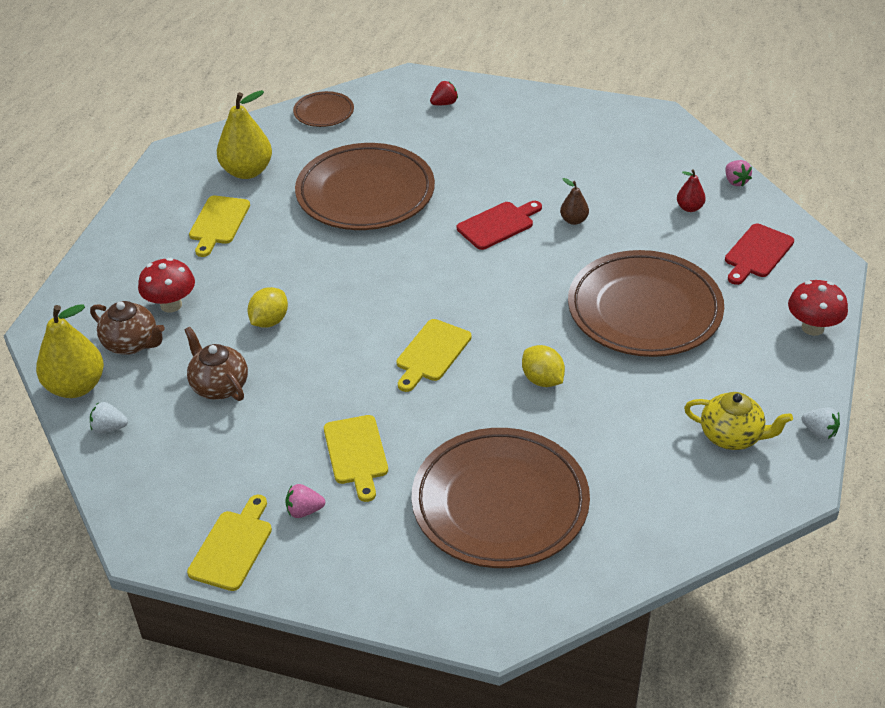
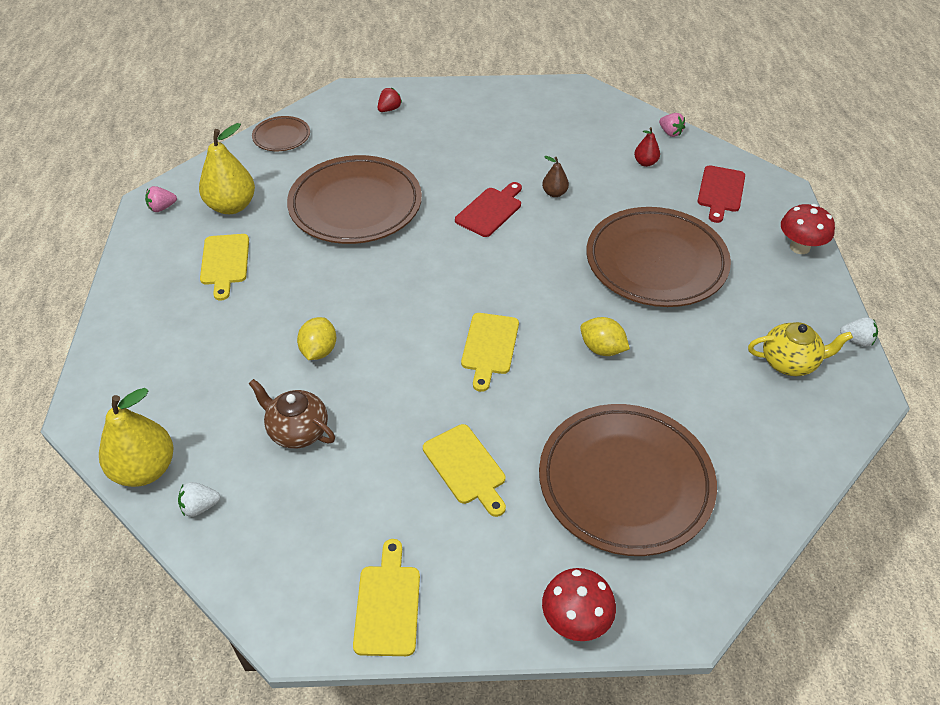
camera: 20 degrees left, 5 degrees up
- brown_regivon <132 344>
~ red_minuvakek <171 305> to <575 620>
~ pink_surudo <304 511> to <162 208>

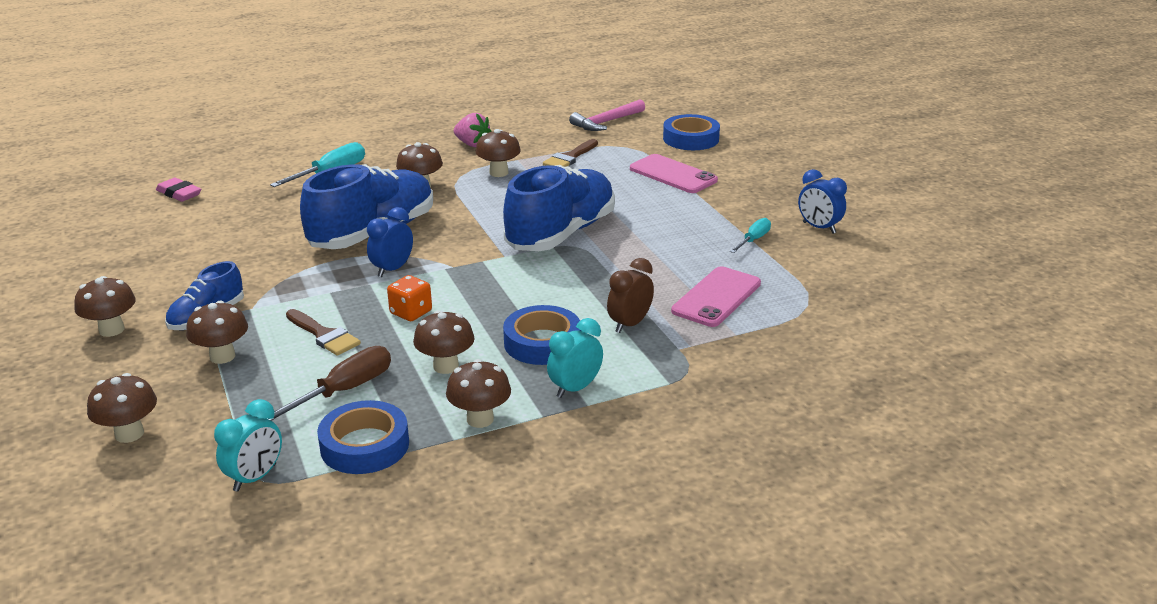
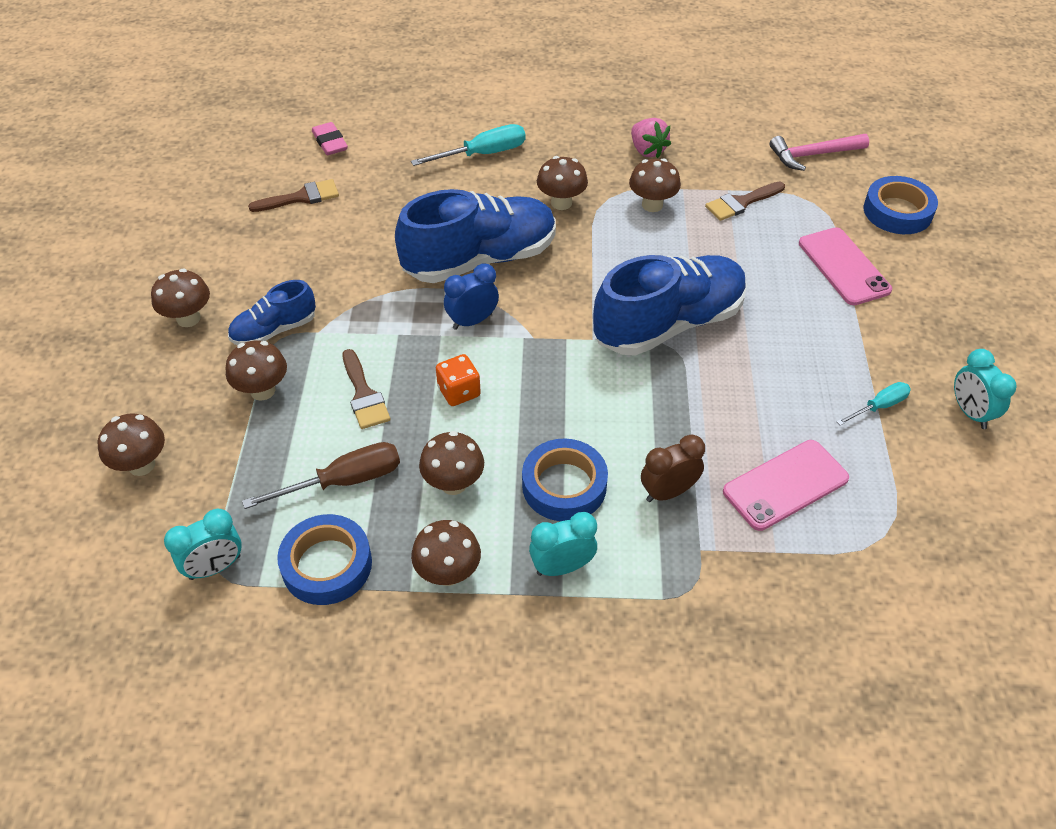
camera: 25 degrees right, 20 degrees up
+ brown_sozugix <301 197>
~ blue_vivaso <819 228> to turquoise_vivaso <970 413>

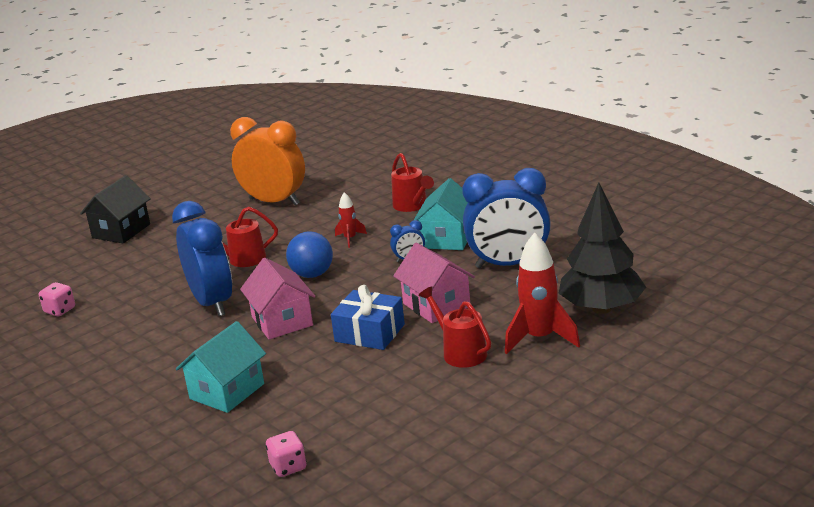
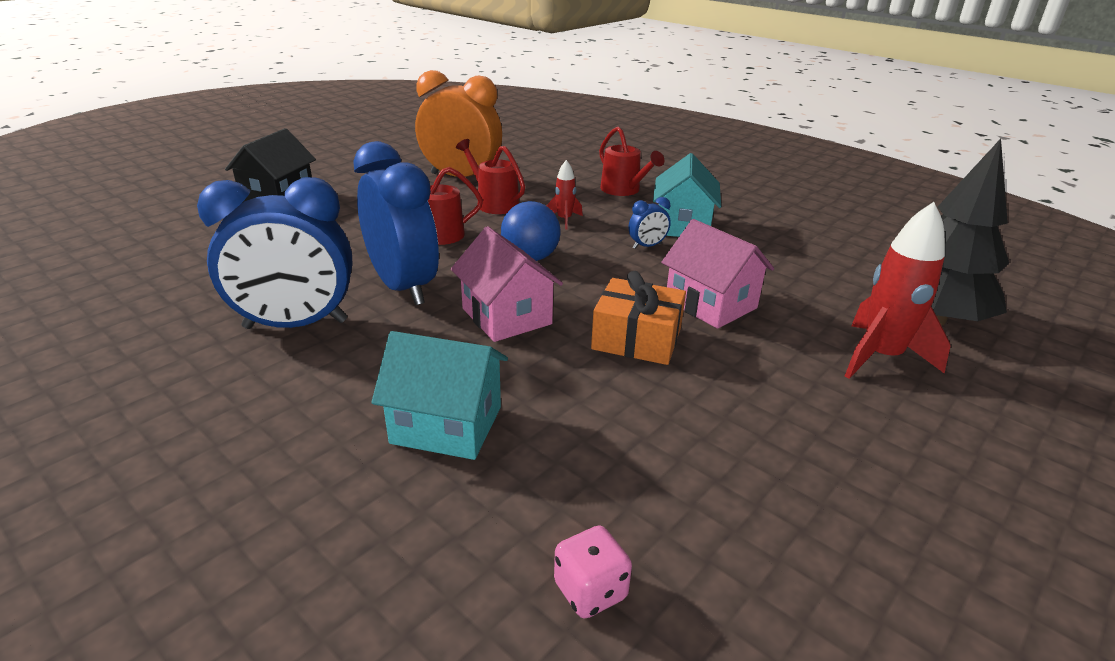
camera: 10 degrees left, 5 degrees up
- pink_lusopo <60 310>
~ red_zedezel <460 352> to <493 203>
~ blue_vivaso <509 264> to <295 325>
~ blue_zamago <369 333> to orange_zamago <636 338>
~ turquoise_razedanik <227 391> = <446 425> 75 degrees clockwise

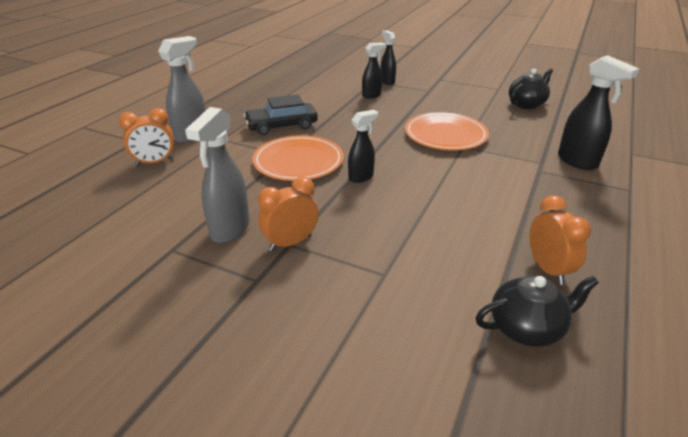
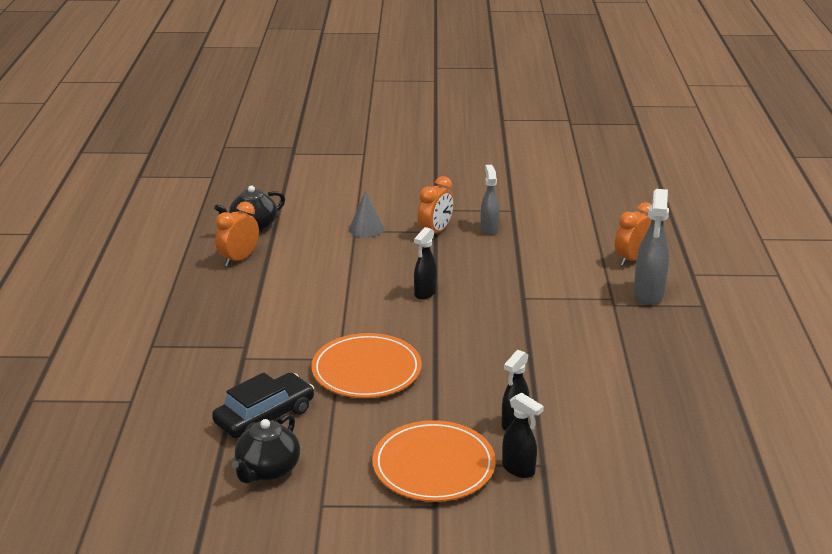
camera: 155 degrees right, 5 degrees down
- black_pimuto <578 161>
+ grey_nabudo <366 229>
~ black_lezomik <282 126> to <265 416>
~ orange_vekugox <298 162> to <433 466>
~ orange_vivaso <548 269> = <239 259> 75 degrees clockwise
~ grey_pimuto <229 230> = <489 229> x0.64

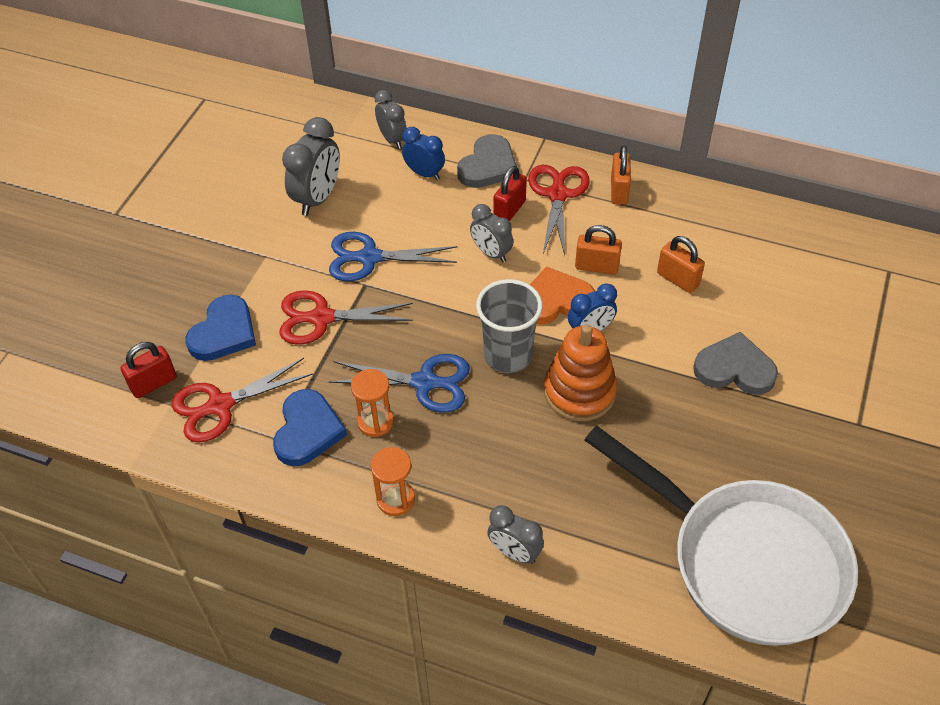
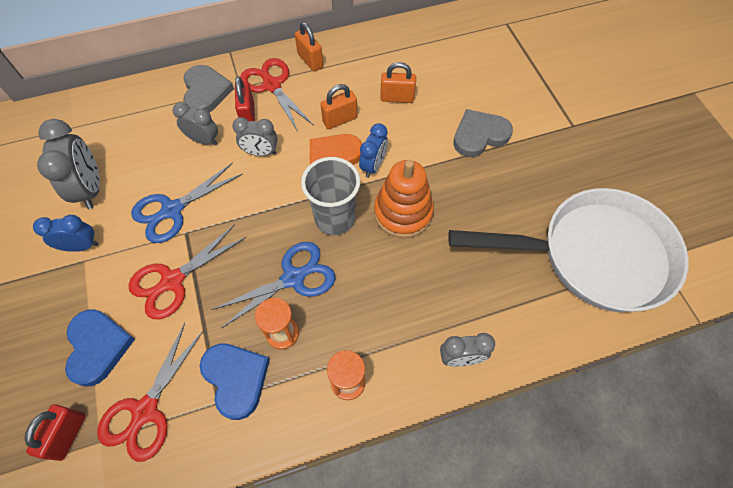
camera: 40 degrees left, 10 degrees up
~ grey_vivaso <392 139> to <204 140>
~ blue_vivaso <424 173> to <81 246>

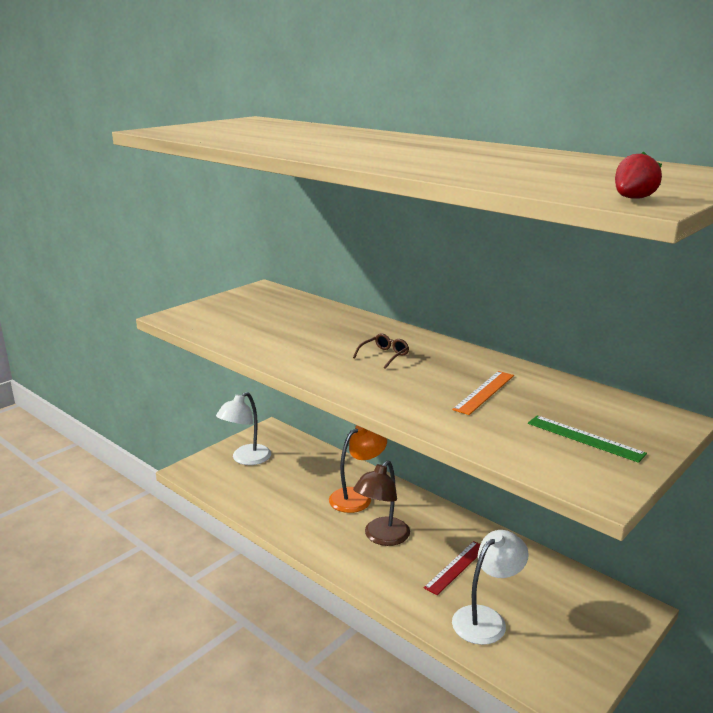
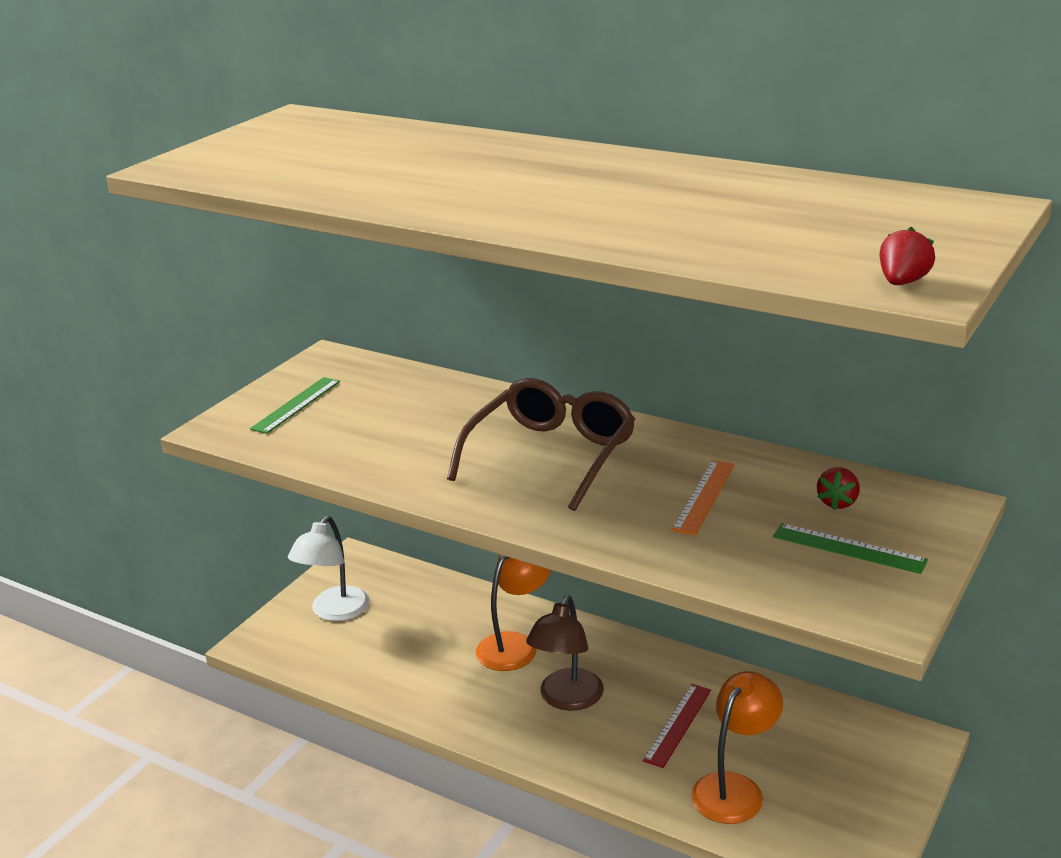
camera: 10 degrees left, 5 degrees up
+ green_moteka <296 405>
+ red_surudo <837 502>
~ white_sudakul <486 619> to orange_sudakul <735 788>
~ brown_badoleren <384 356> = <551 455> x2.45

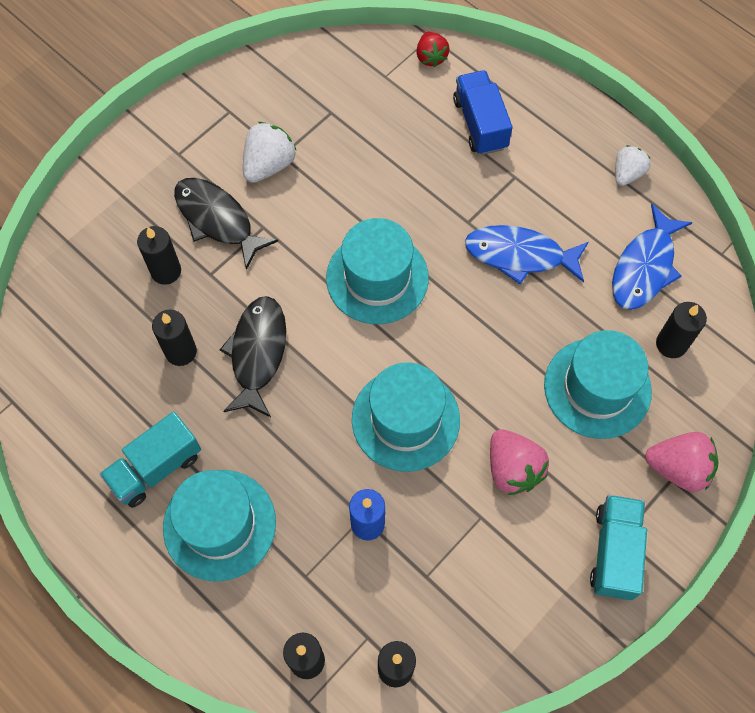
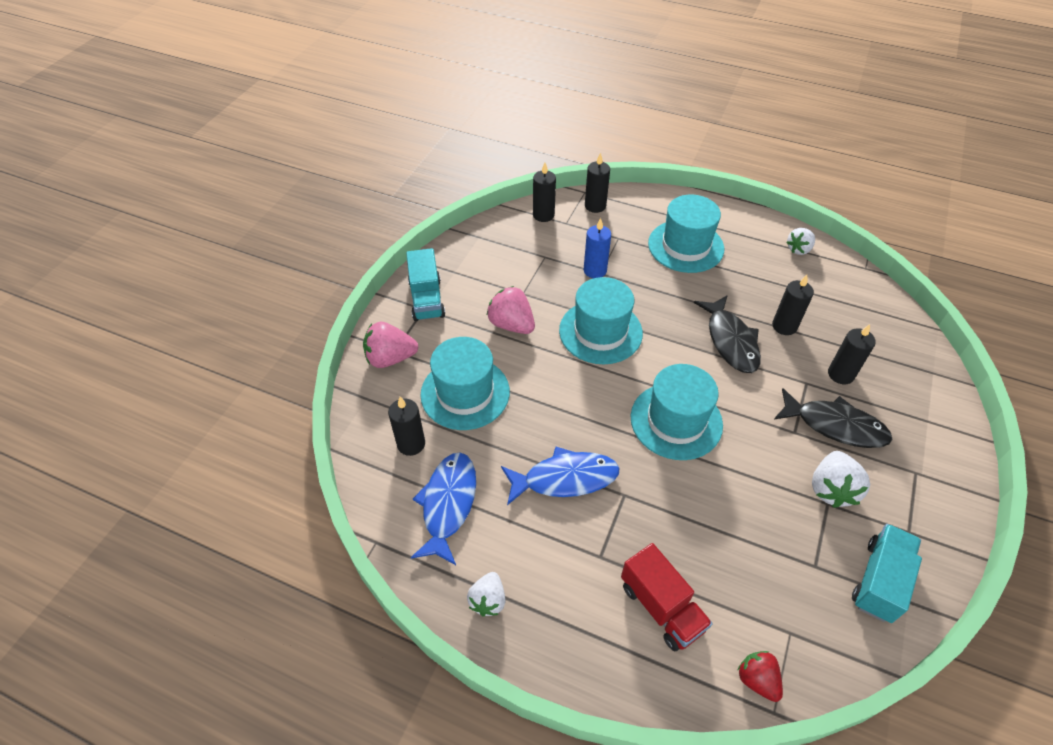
camera: 160 degrees right, 15 degrees down
+ white_surudo <799 249>
~ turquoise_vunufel <156 468> to <879 581>
~ blue_vunufel <480 124> to red_vunufel <661 607>

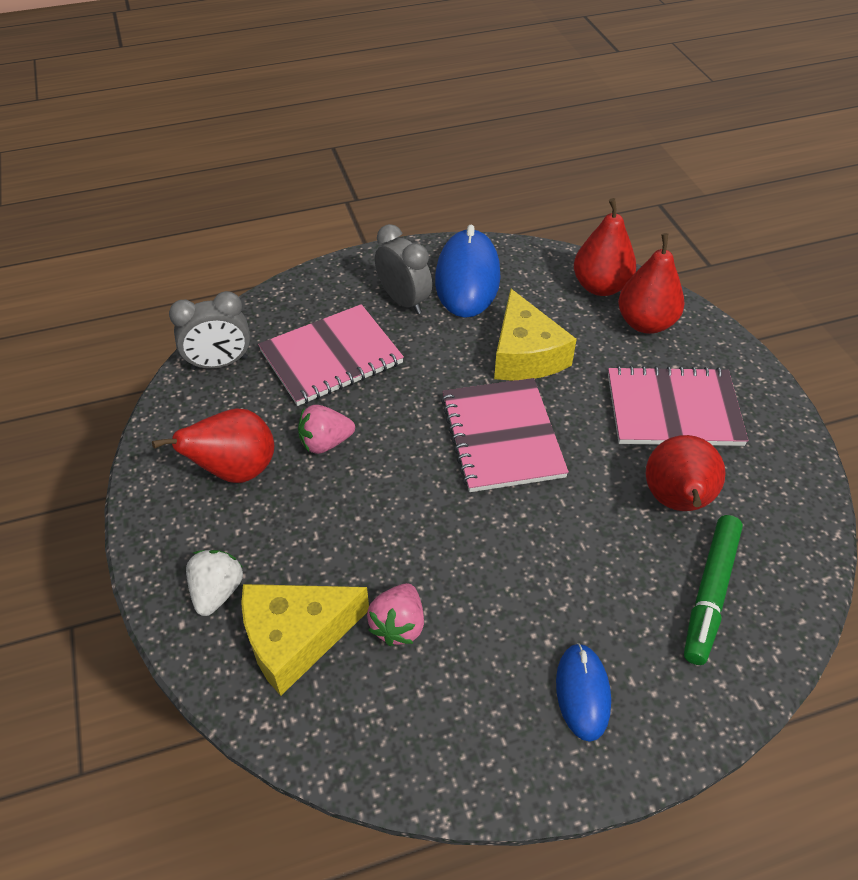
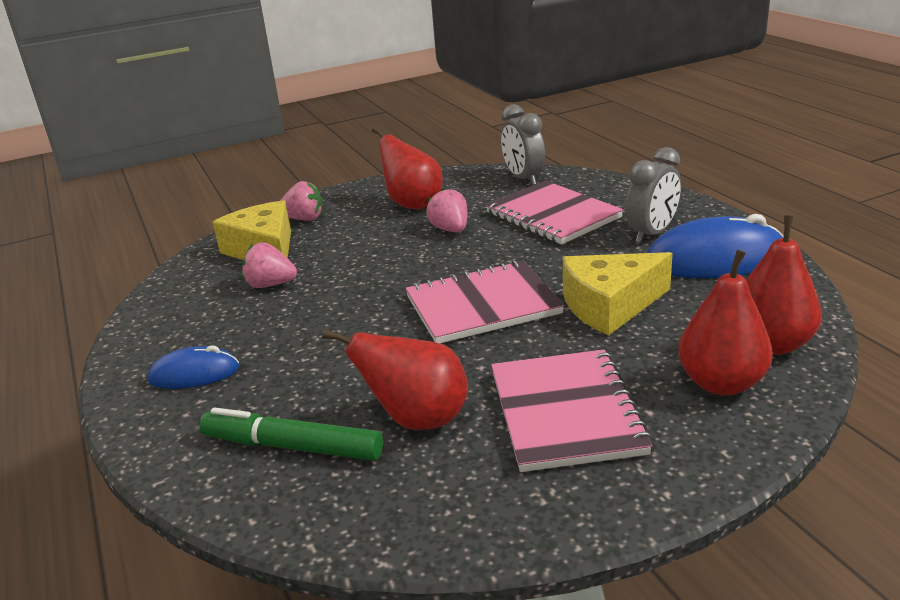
camera: 85 degrees right, 20 degrees down
~ white_surudo <217 592> to pink_surudo <304 219>

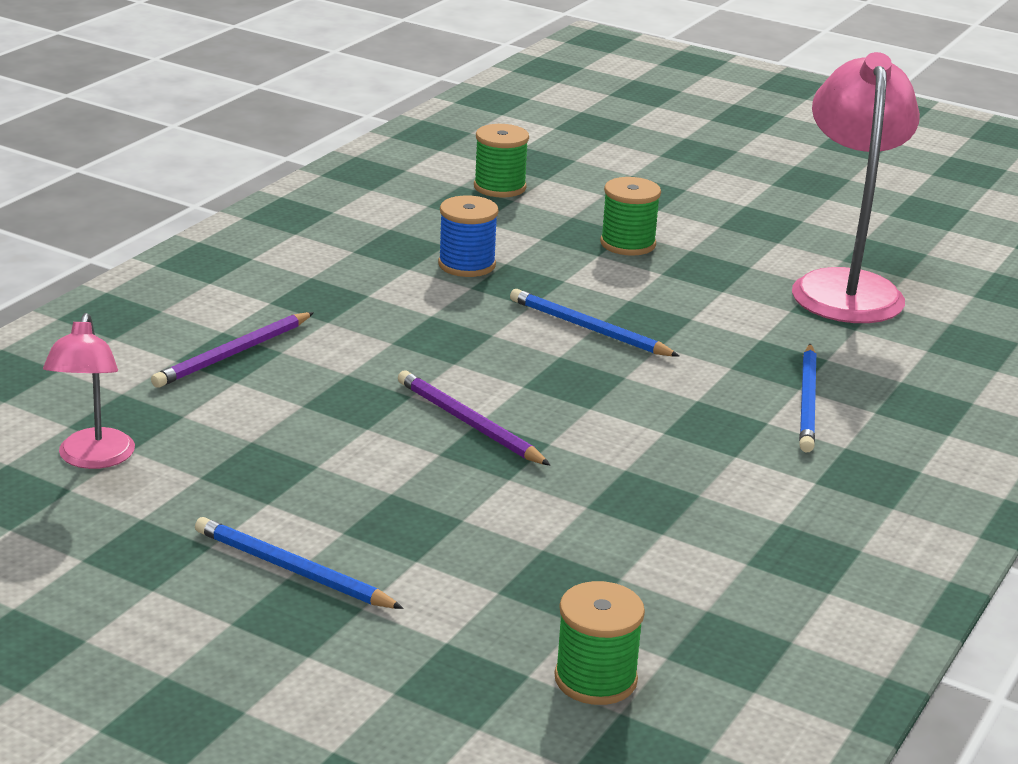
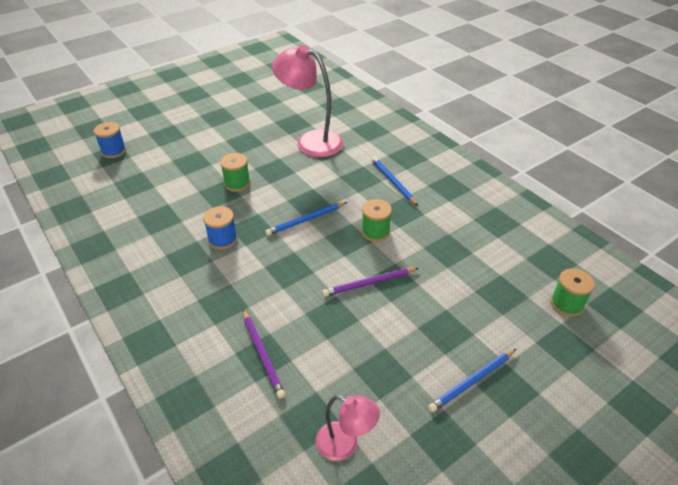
camera: 65 degrees left, 15 degrees up
+ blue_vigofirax <114 151>
~ green_vigofirax <499 187> to <375 232>
~ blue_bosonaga <808 402> = <392 182> 150 degrees counterclockwise

